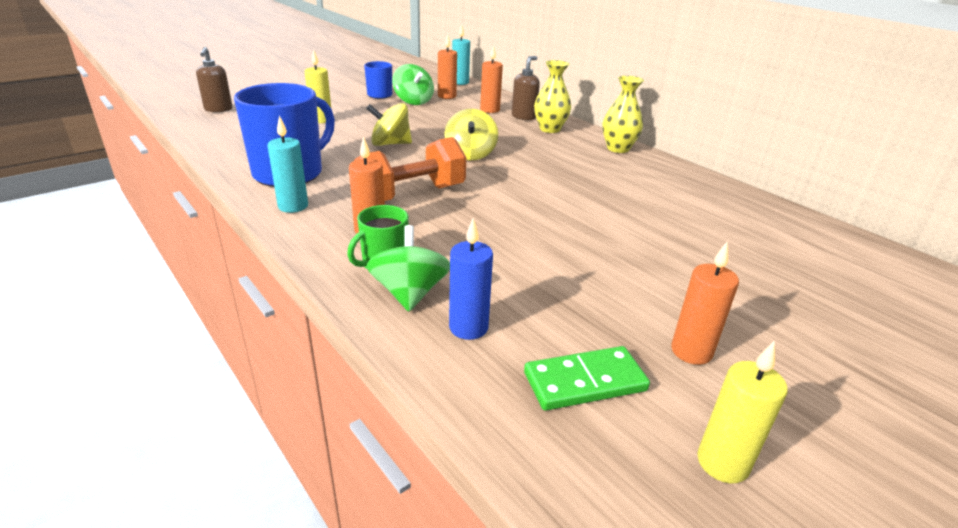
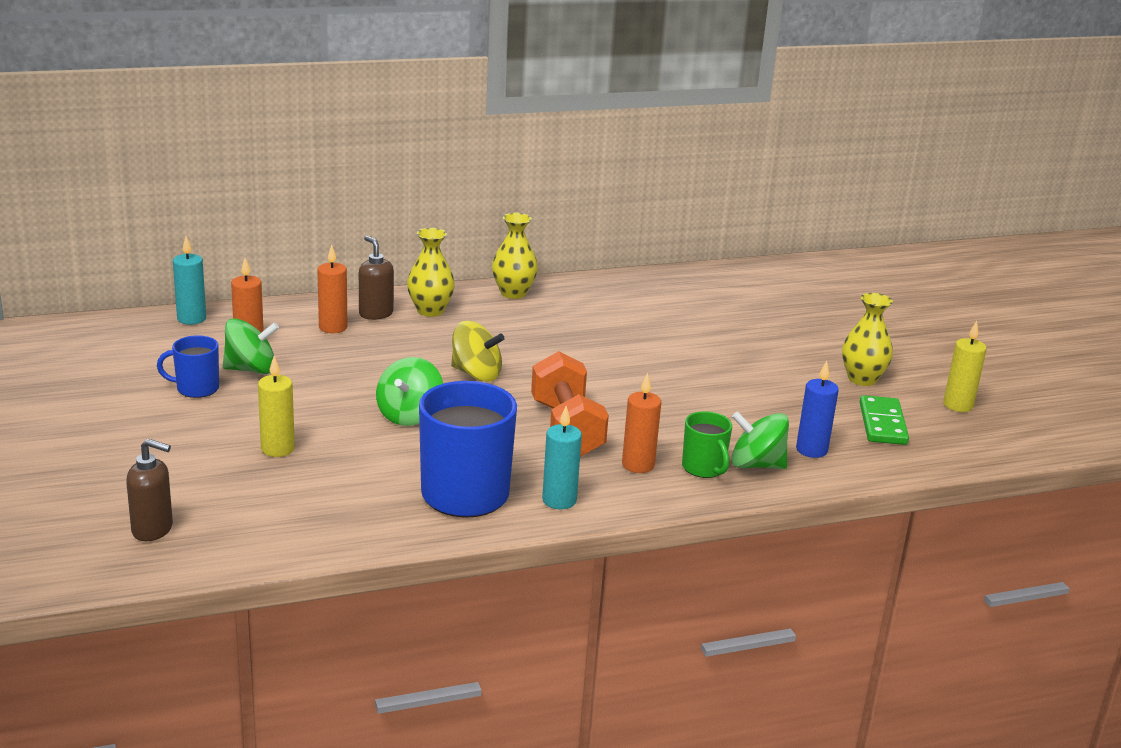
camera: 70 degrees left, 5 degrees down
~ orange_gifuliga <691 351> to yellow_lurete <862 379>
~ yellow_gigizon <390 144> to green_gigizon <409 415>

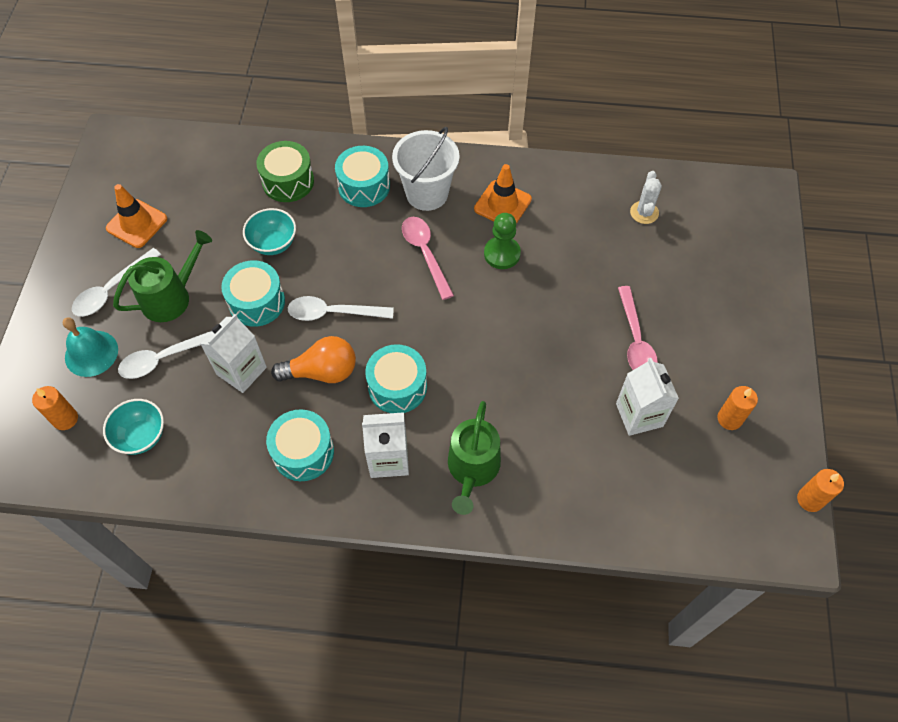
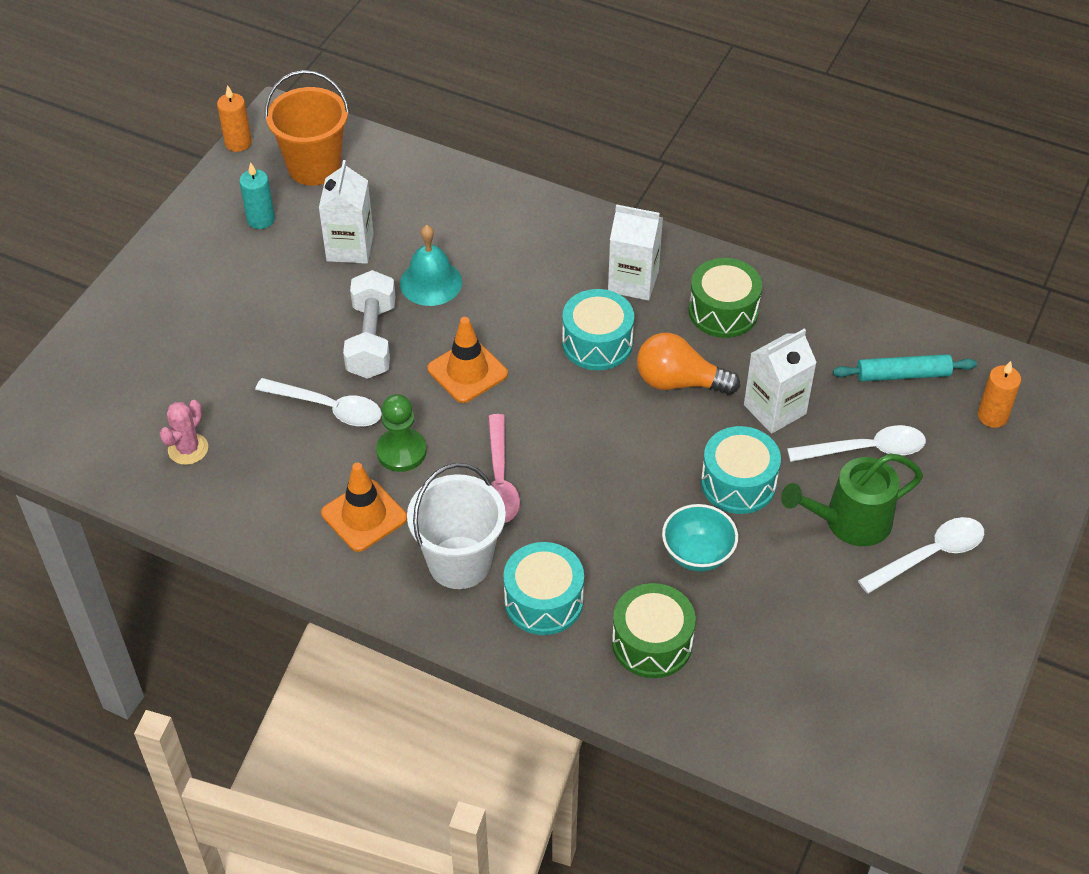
camera: 160 degrees left, 10 degrees down
- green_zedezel <472 469>
- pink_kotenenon <635 340>
+ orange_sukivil <314 167>
+ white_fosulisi <371 340>
~ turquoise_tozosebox <91 353> to <431 282>
~ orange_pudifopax <137 223> to <467 371>
~ white_kotenenon <333 313> to <329 408>
~ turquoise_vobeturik <141 436> to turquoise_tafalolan <903 374>
~ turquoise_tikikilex <303 452> to green_tikikilex <723 311>
~ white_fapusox <644 212> to pink_fapusox <188 449>
~ orange_gifuliga <729 419> to turquoise_gifuliga <261 219>

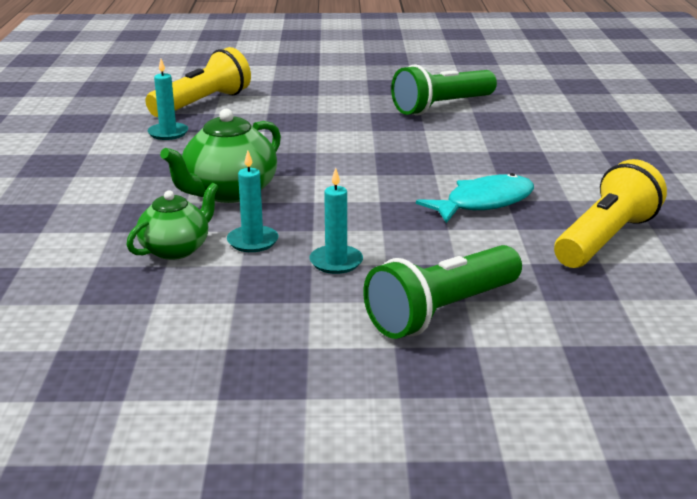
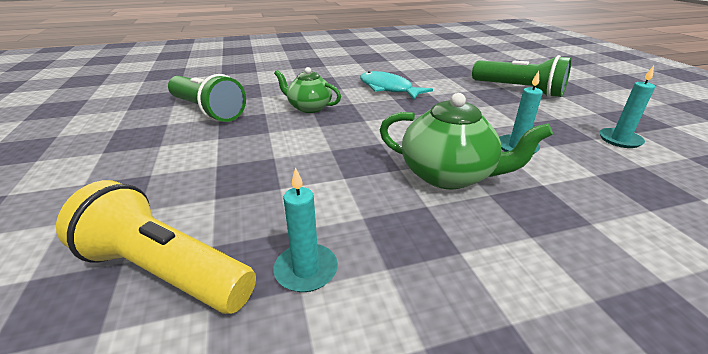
camera: 105 degrees left, 5 degrees up
- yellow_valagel <605 239>
~ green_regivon <176 249> to <309 107>
~ turquoise_gifuliga <336 262> to <620 140>

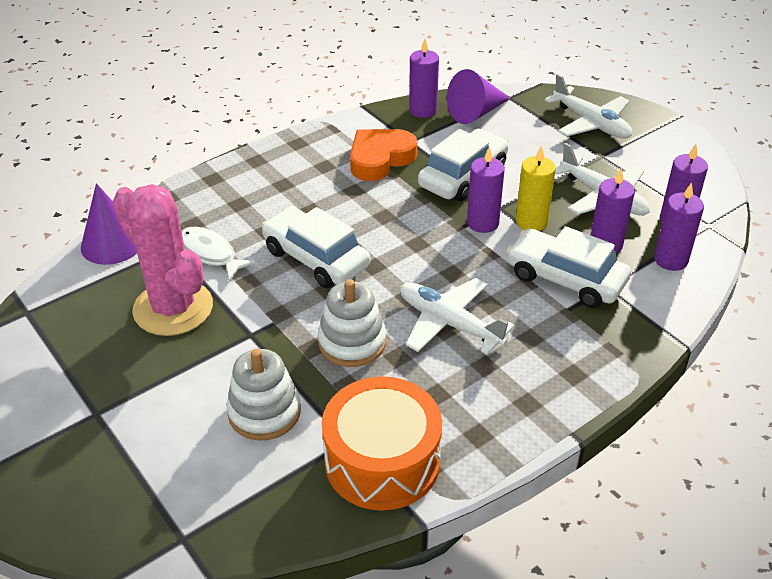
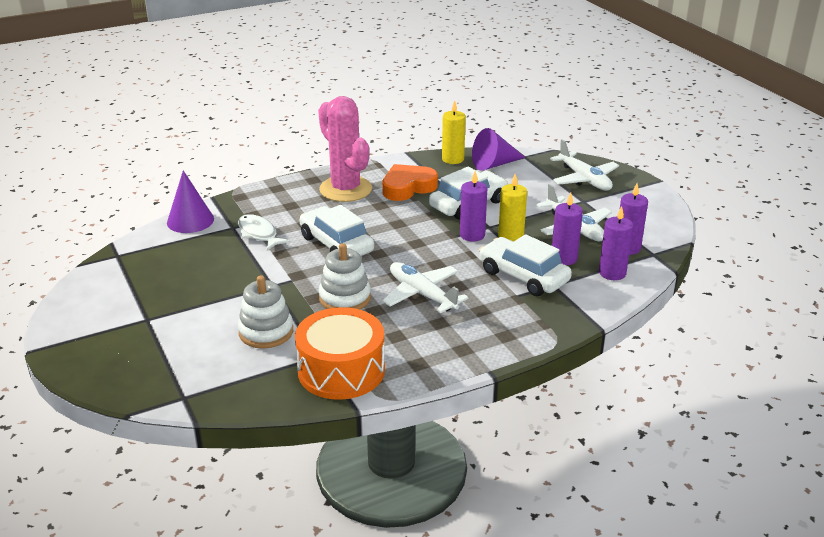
camera: 10 degrees right, 10 degrees down
~ pink_fapusox <173 308> to <345 189>
~ purple_gifuliga <423 110> to yellow_gifuliga <453 159>

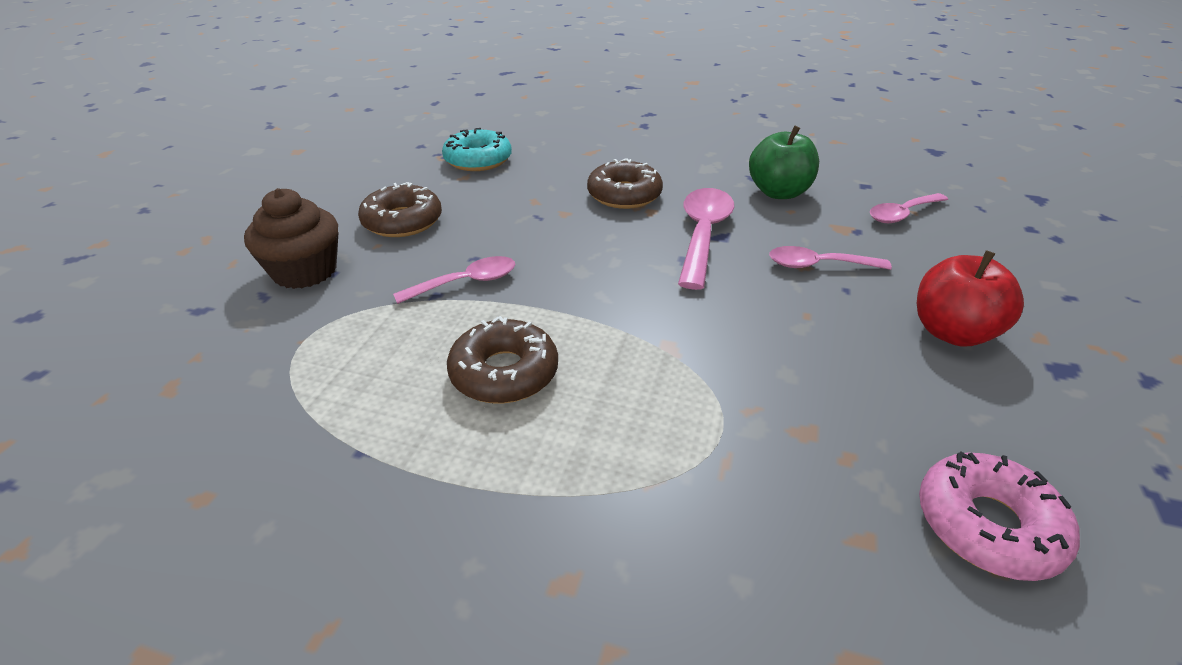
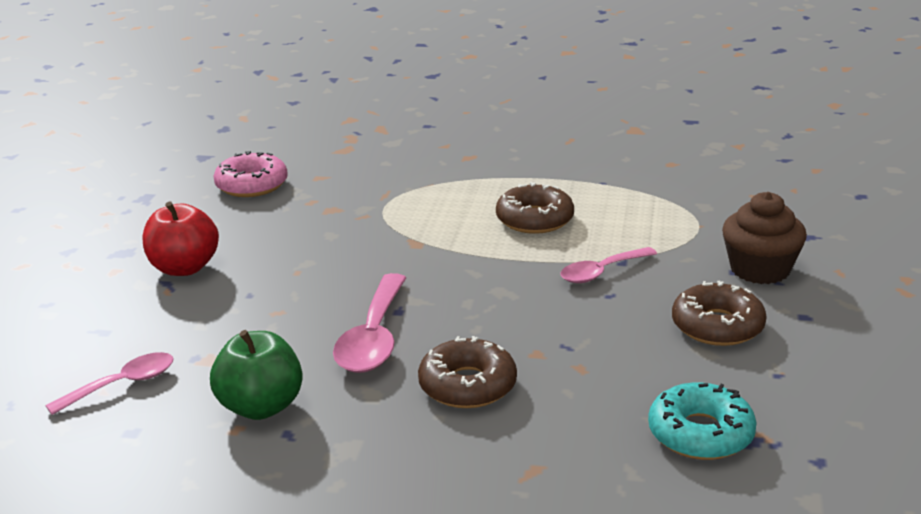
camera: 175 degrees right, 10 degrees down
- pink_kotenenon <818 265>

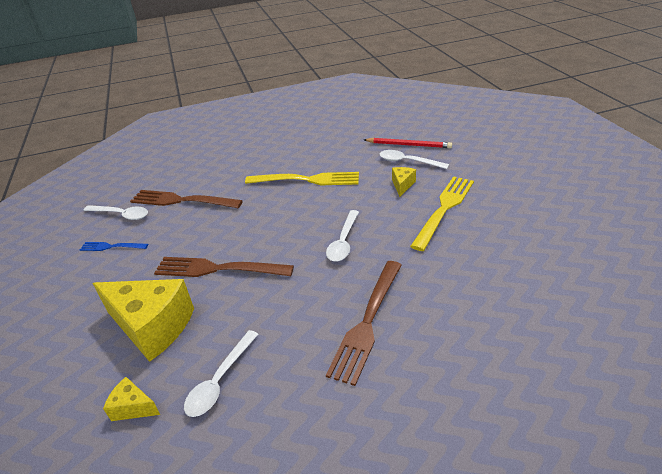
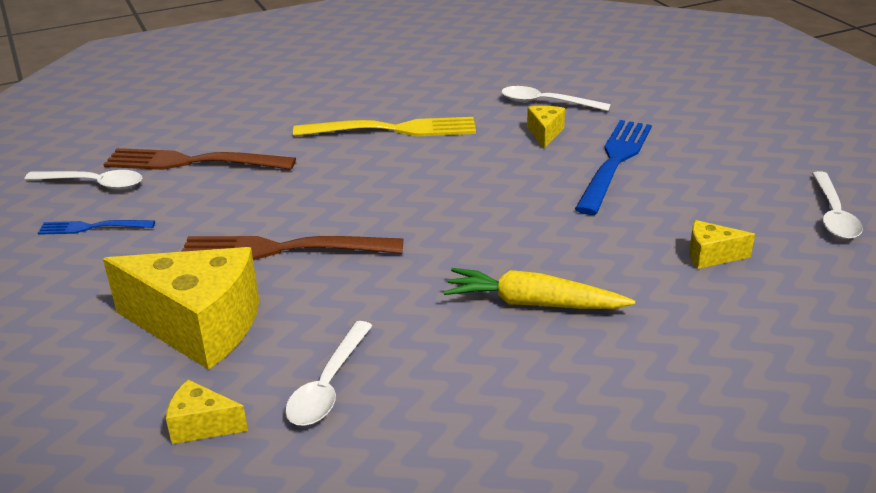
camera: 10 degrees left, 5 degrees down
- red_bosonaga <408 145>
+ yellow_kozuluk <711 256>
~ white_kotenenon <343 242> to <833 215>
~ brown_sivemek <367 322> to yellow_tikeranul <533 303>
~ yellow_sivemek <444 209> to blue_sivemek <614 162>

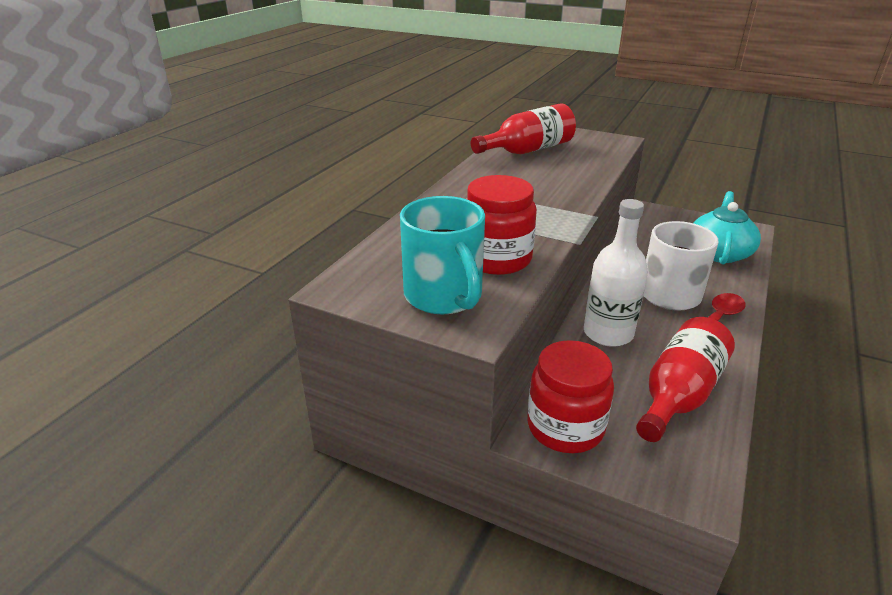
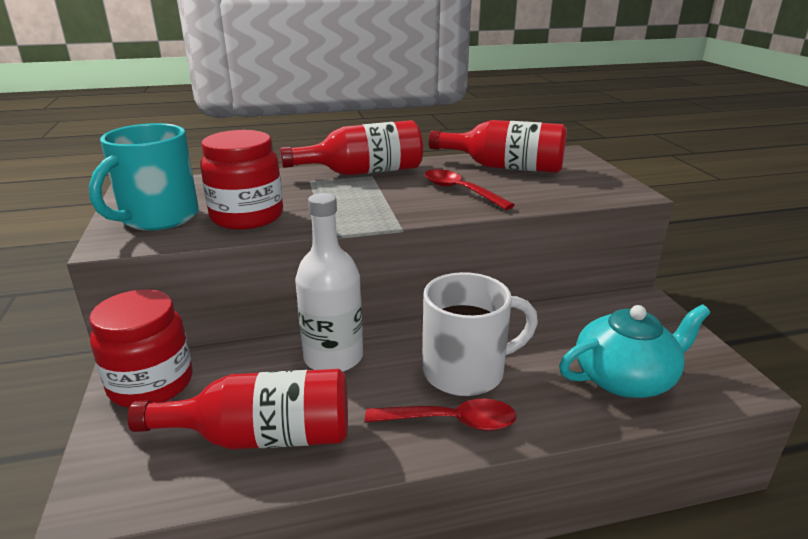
camera: 50 degrees right, 5 degrees down
+ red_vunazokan <363 172>
+ red_kotenenon <460 191>

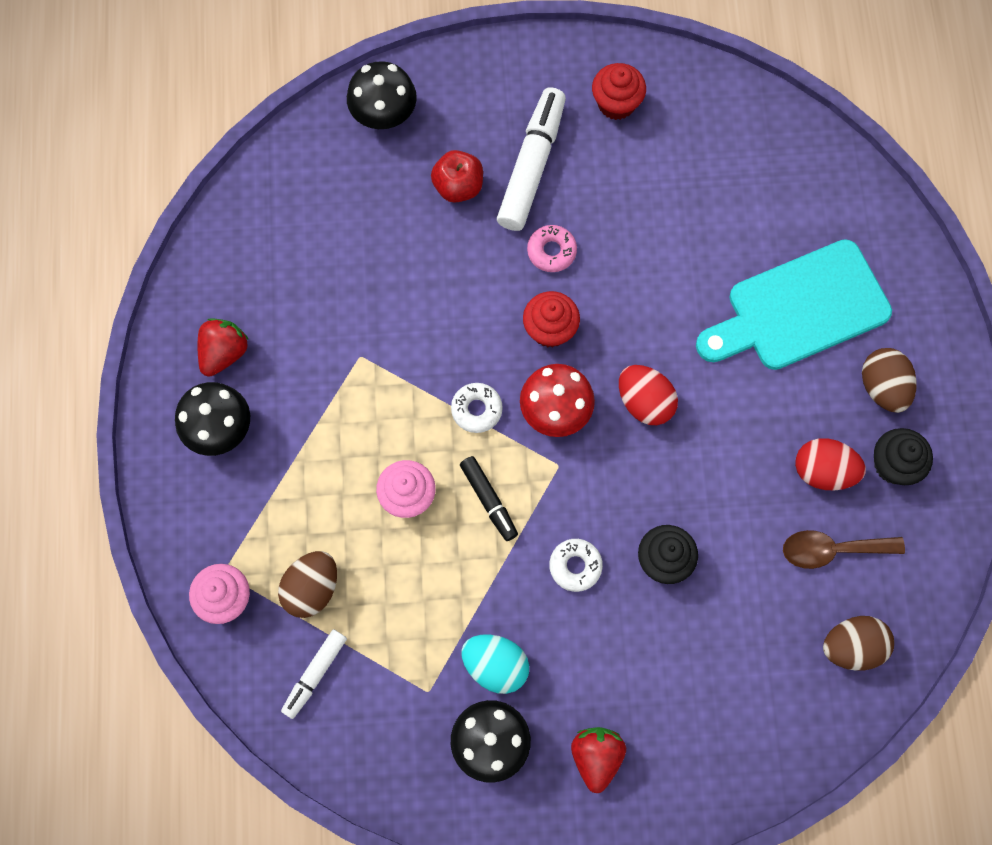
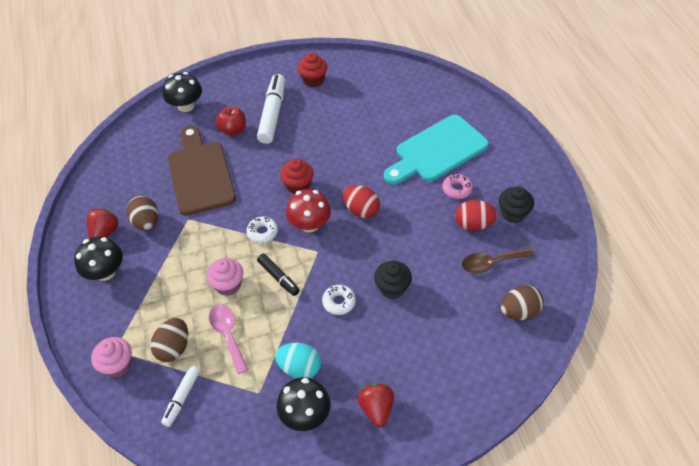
camera: 10 degrees left, 20 degrees down
+ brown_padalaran <200 174>
+ pink_kotenenon <228 334>
~ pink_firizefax <551 251> to <457 189>
~ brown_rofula <882 387> to <146 222>

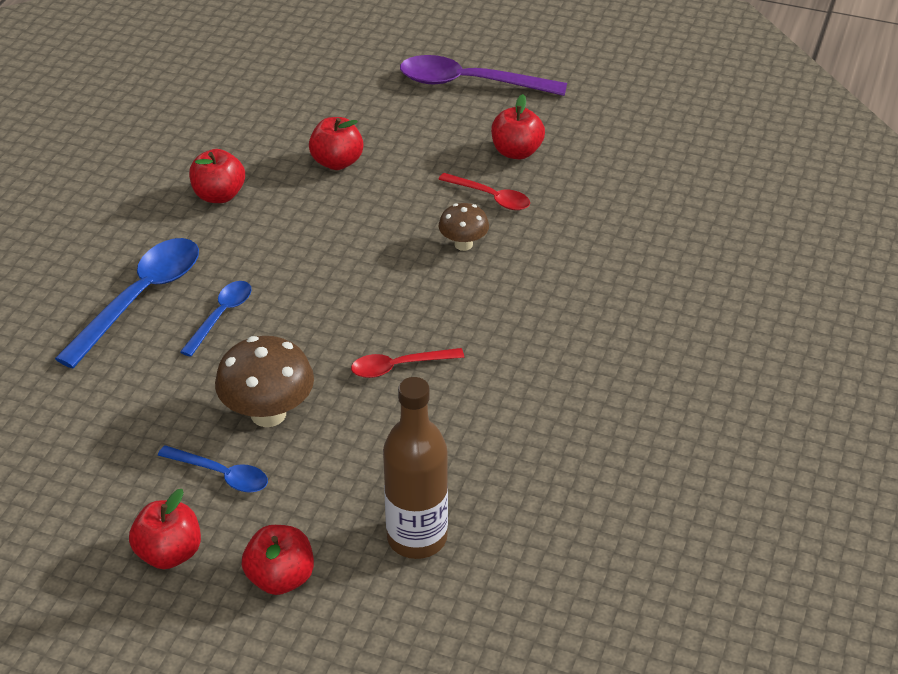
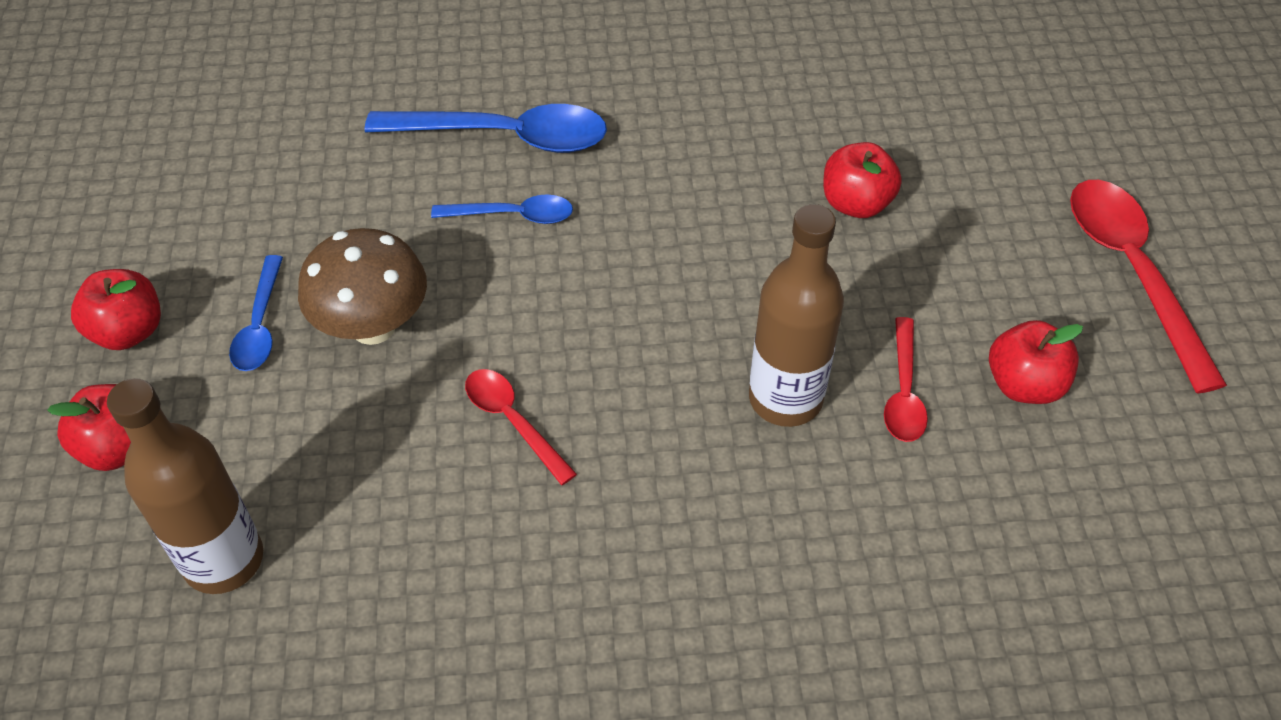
camera: 65 degrees right, 10 degrees up
- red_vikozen <219 195>
~ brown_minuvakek <463 244> to brown_vunazokan <785 399>
~ purple_kotenenon <469 83> to red_kotenenon <1131 272>

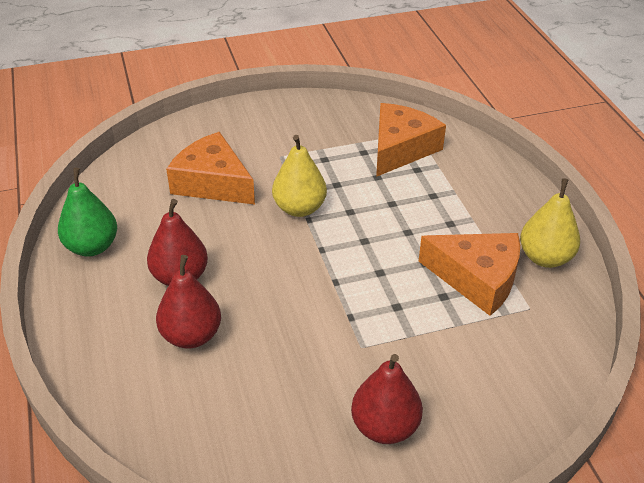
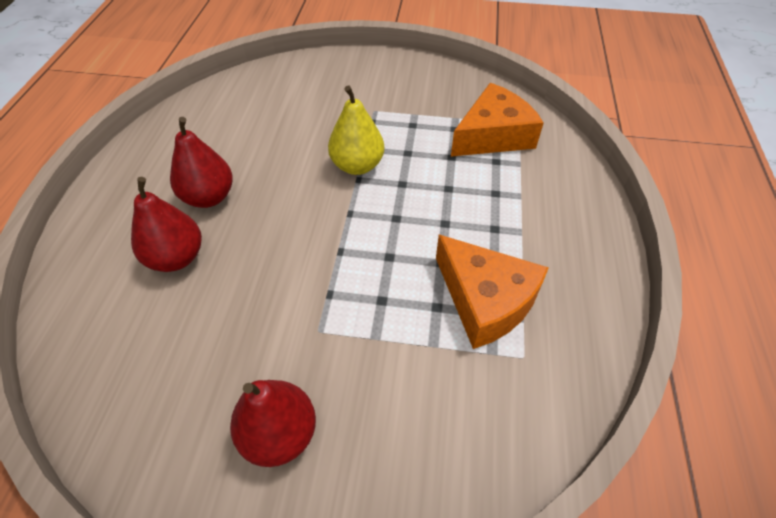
camera: 25 degrees right, 10 degrees up
- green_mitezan <92 247>
- orange_kozuluk <212 182>
- yellow_mitezan <545 258>

